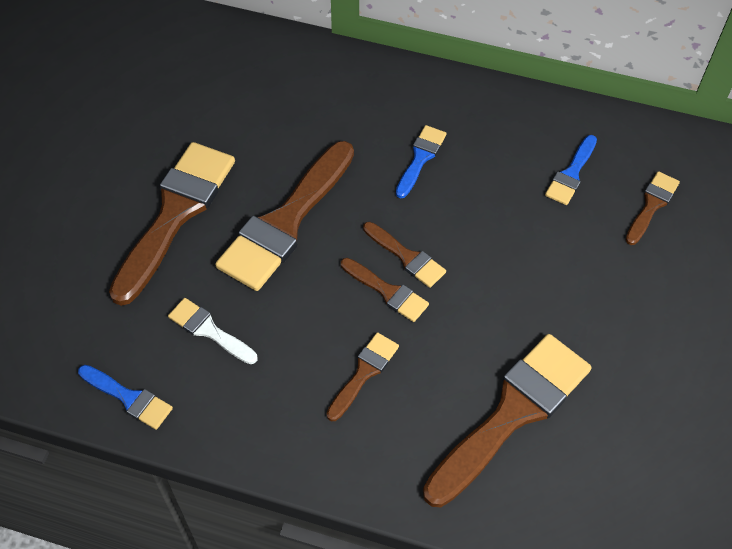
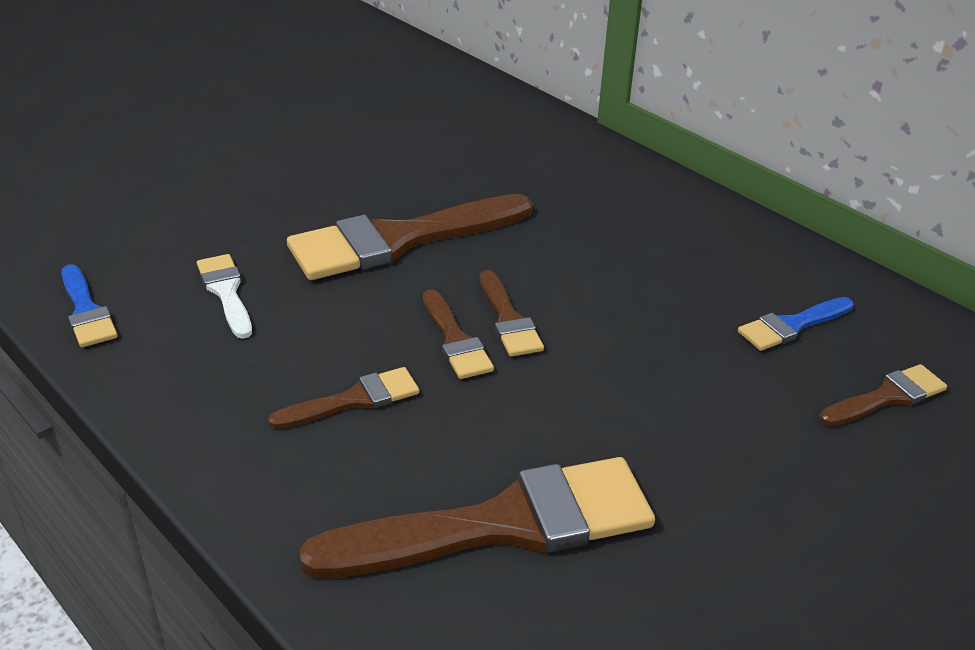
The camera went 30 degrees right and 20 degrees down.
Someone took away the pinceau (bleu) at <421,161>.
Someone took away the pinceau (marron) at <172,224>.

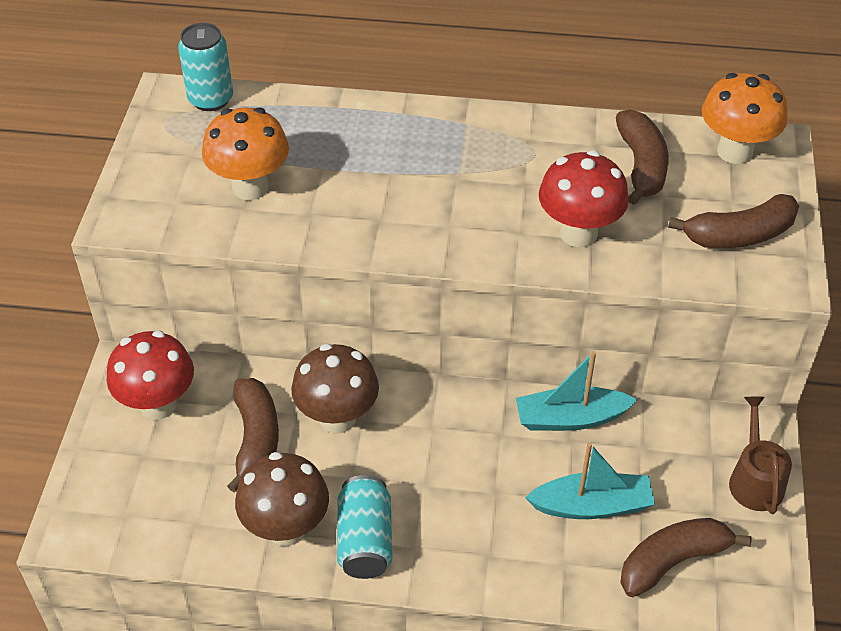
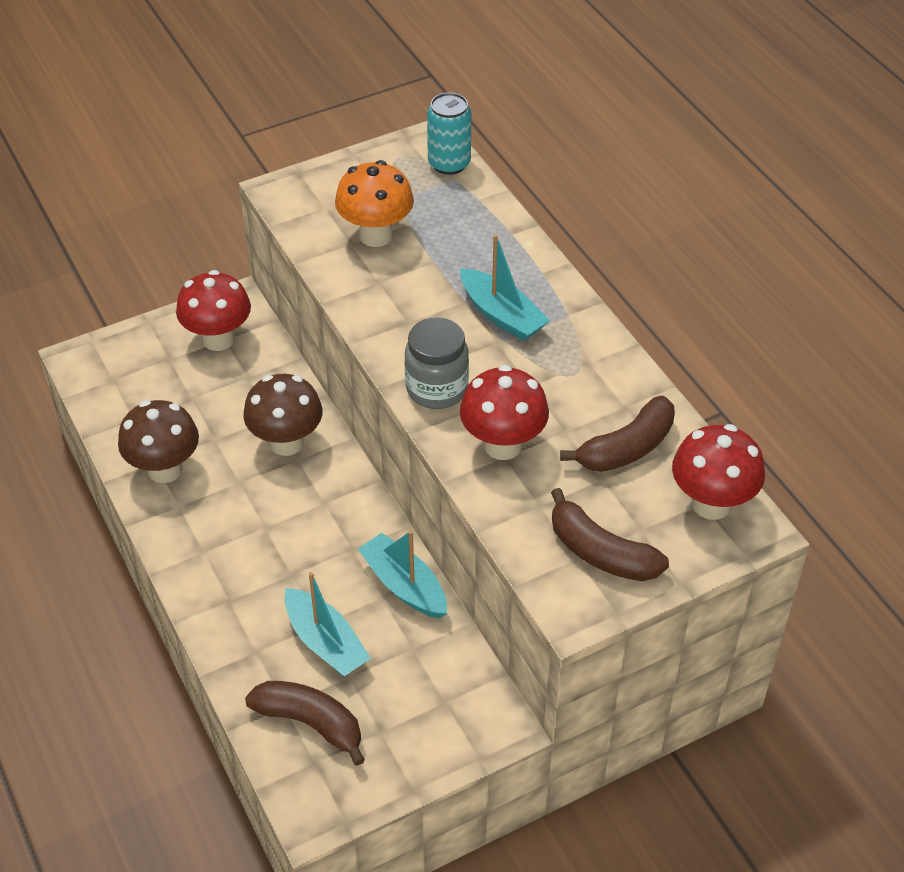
The camera went 55 degrees right and 0 degrees up.
Someone repainted the champignon (orange) at <745,118>, which became the champignon (rouge) at <718,472>.
Someone took away the banane (marron) at <253,435>.
Someone took away the arrosoir (marron) at <760,455>.
Someone took away the canette (turquoise) at <364,527>.
Someone put down the bateau (turquoise) at <505,287>.
Someone put down the bocal (gris) at <437,363>.

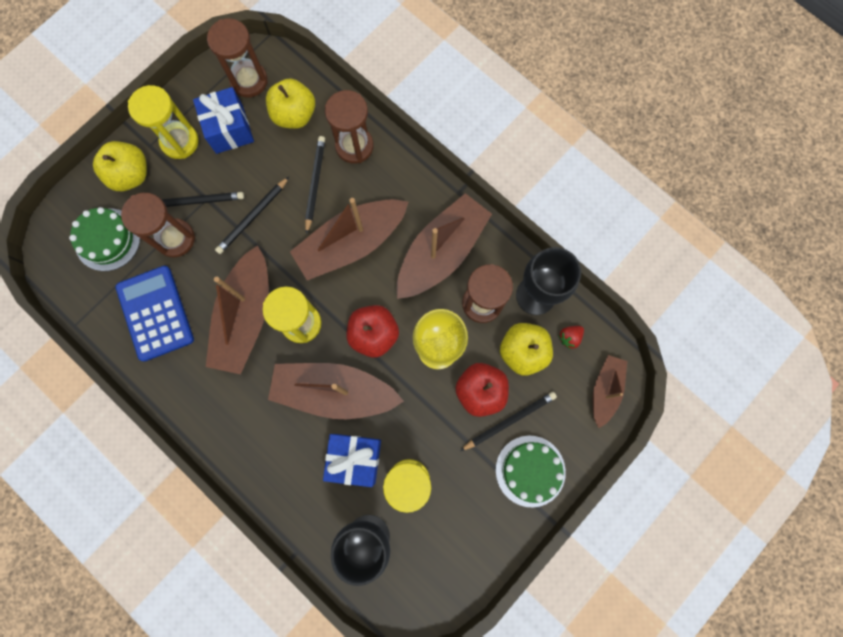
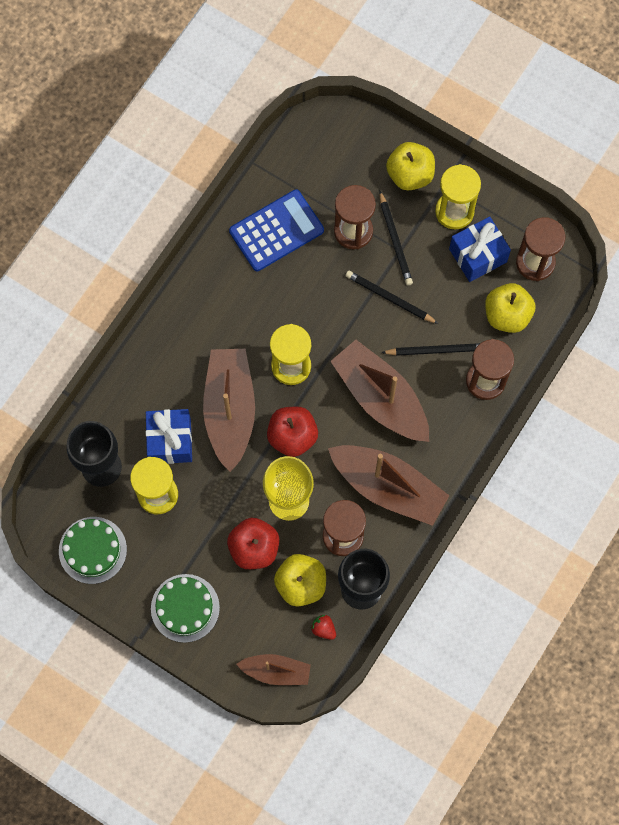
The camera went 80 degrees right and 5 degrees down.
Someone carried the gâteau (vert) from <104,239> to <93,550>.
Someone took away the bateau (marron) at <237,310>.
Someone took away the crayon (noir) at <508,421>.

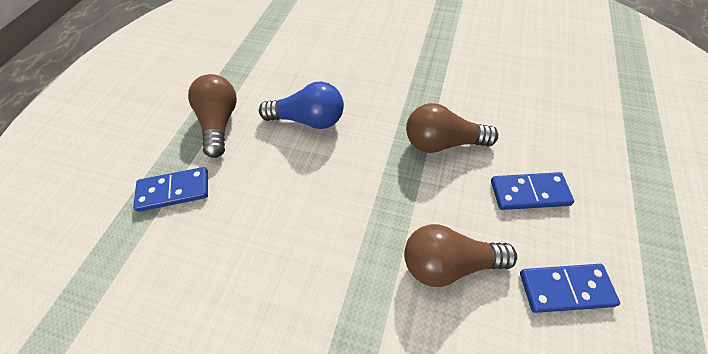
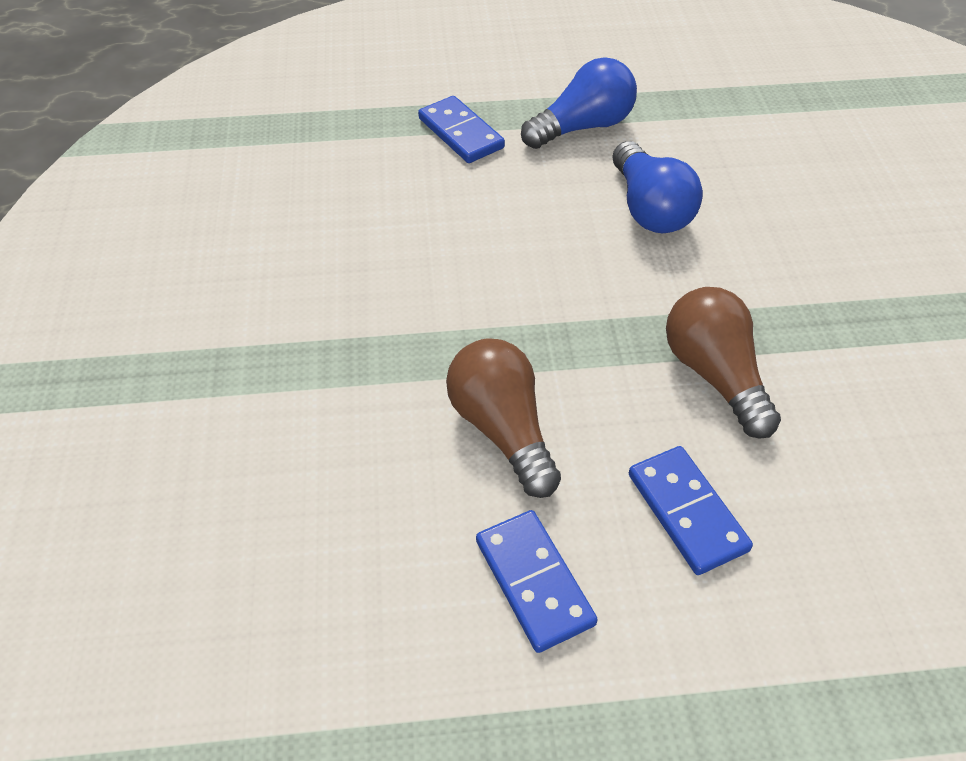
The camera went 65 degrees right and 5 degrees down.
Someone repainted the ampoule (marron) at <212,116>, which became the ampoule (bleu) at <579,103>.

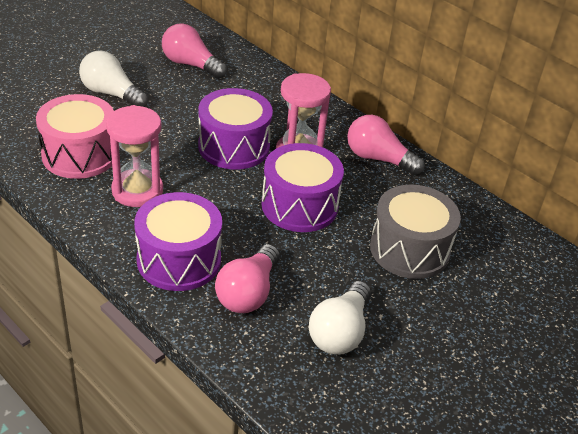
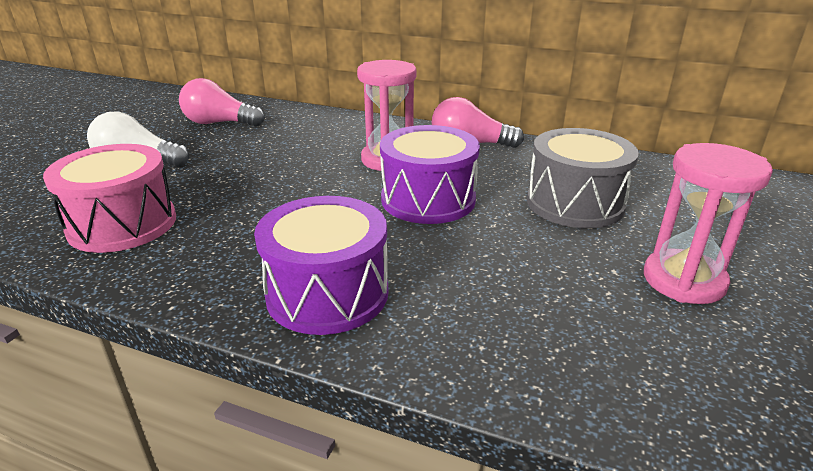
The camera went 20 degrees left and 10 degrees down.
Someone took away the tambour (violet) at <235,129>.
Someone carried the sablier (rose) from <134,156> to <708,223>.
Someone took away the ampoule (rose) at <247,278>.
Someone took away the ampoule (blanc) at <340,318>.

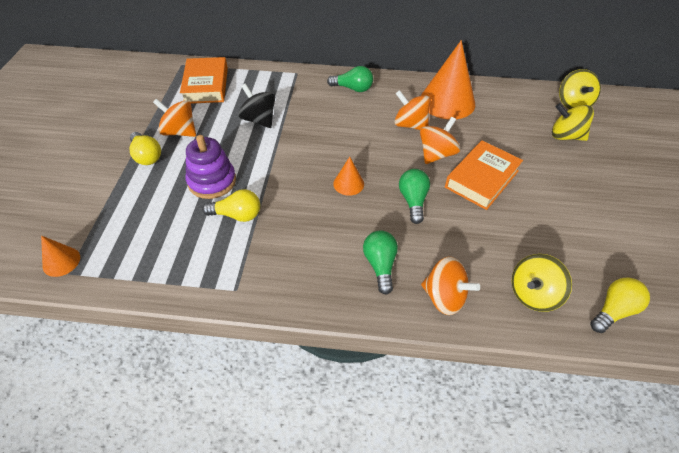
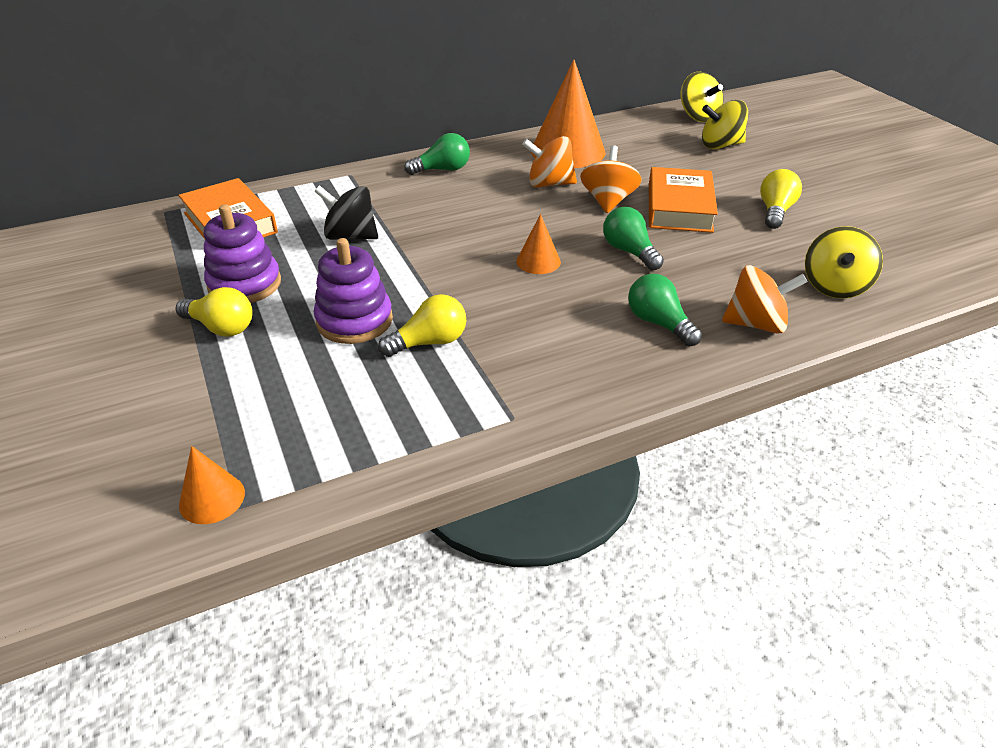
The camera went 30 degrees left and 10 degrees down.
Someone swapped the toupie (orange) at <174,117> for the jouet à empiler (violet) at <242,253>.
Someone carried the ampoule (jaune) from <620,305> to <781,199>.

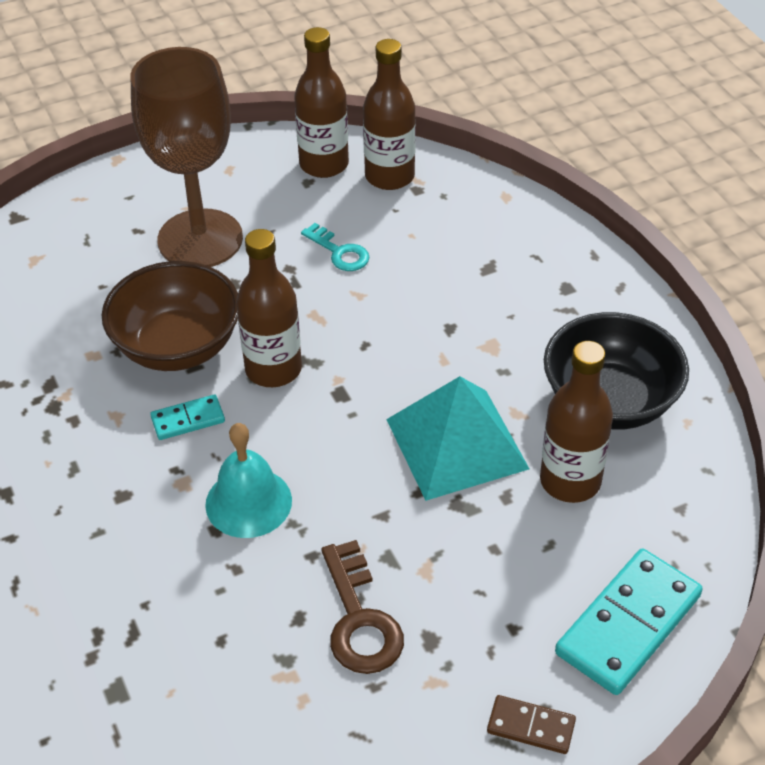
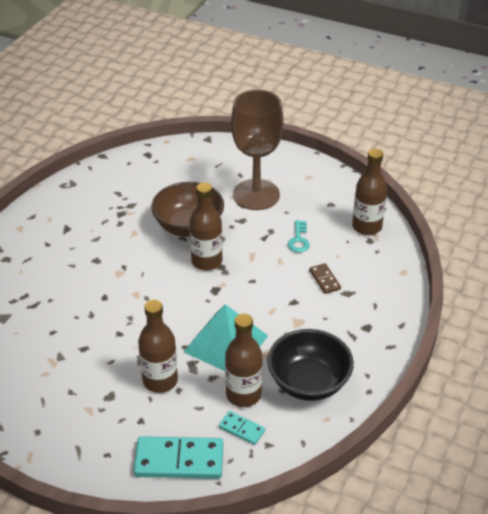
The camera went 50 degrees right and 5 degrees down.
Someone carried the bouteille (marron) from <321,102> to <158,346>.
Someone carried the domino (turquoise) from <187,417> to <242,428>.
Someone took away the cloche (turquoise) at <248,480>.
Someone took away the clé (marron) at <362,607>.
Someone carried the domino (marron) from <531,724> to <325,278>.

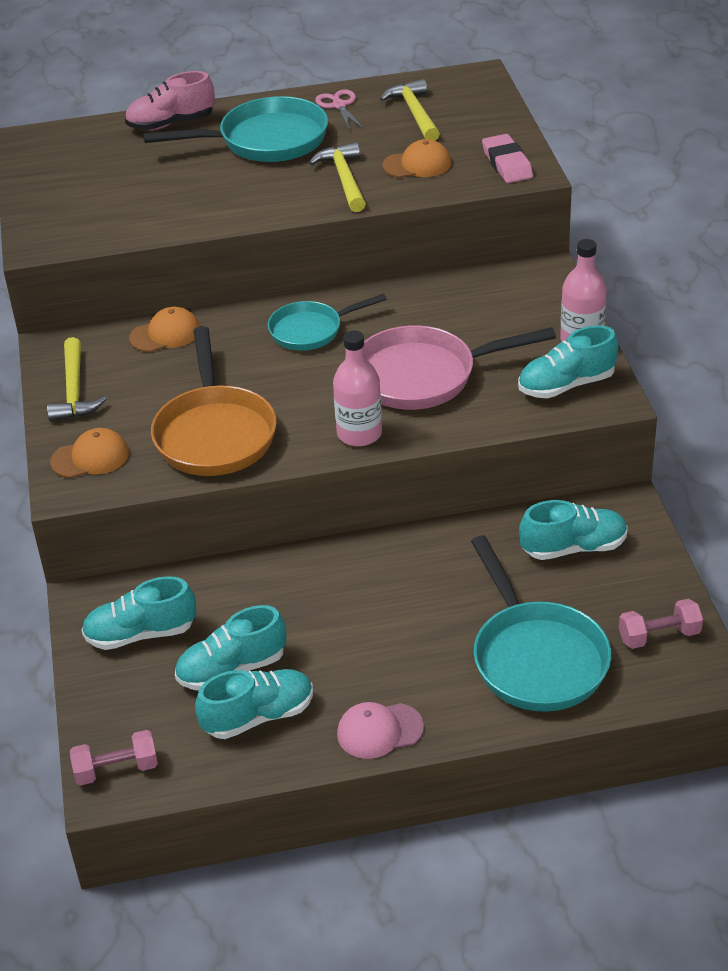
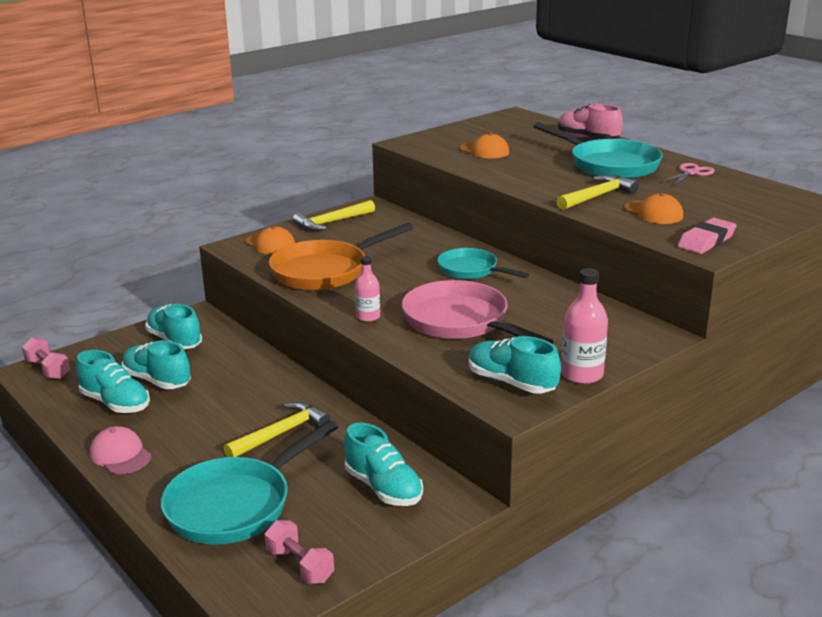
The camera went 60 degrees right and 15 degrees down.
Someone carried the marteau (jaune) from <410,110> to <277,429>.
Someone carried the casquette (orange) from <164,329> to <484,145>.
Someone scaled the bouteille (rose) at <357,388> by 0.64.

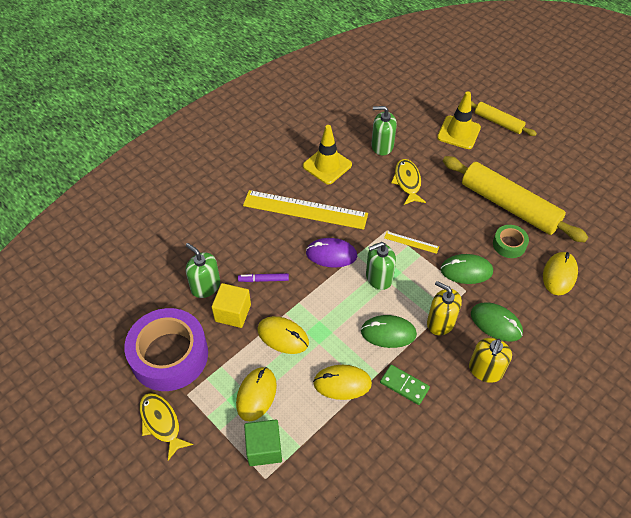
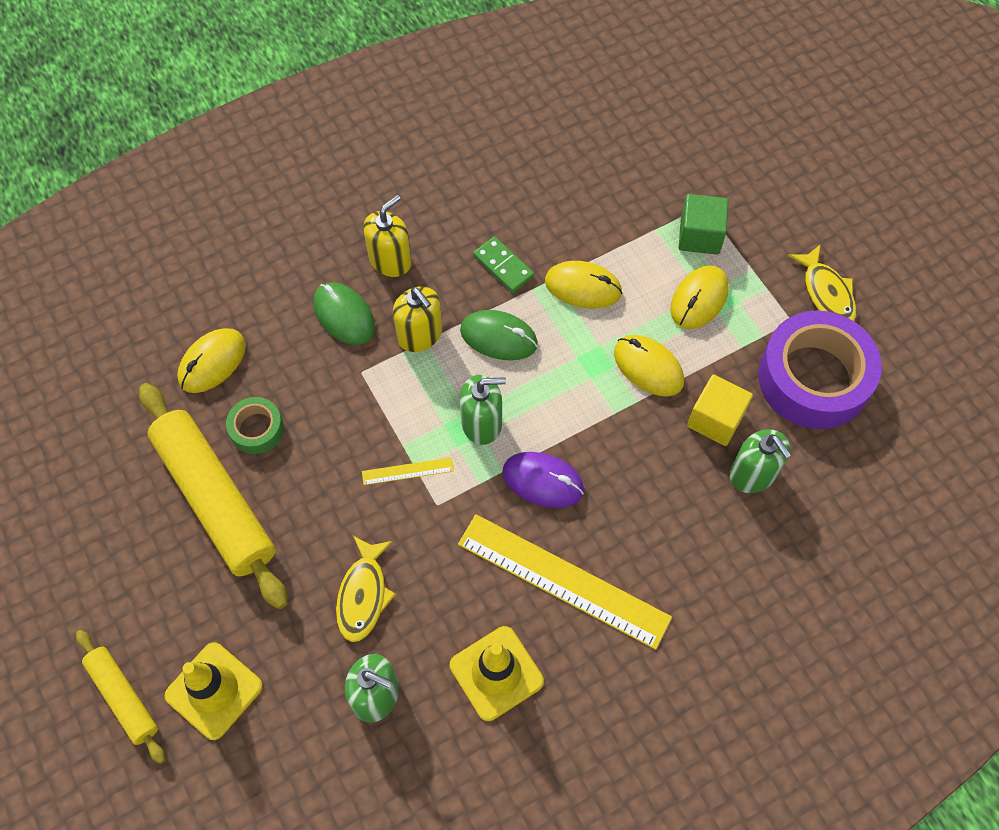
The camera went 165 degrees left and 10 degrees up.
Someone rotated the règle (jaune) at <411,242> by 45 degrees counterclockwise.
Someone took away the souris (vert) at <466,269>.
Someone took away the feutre (violet) at <263,277>.

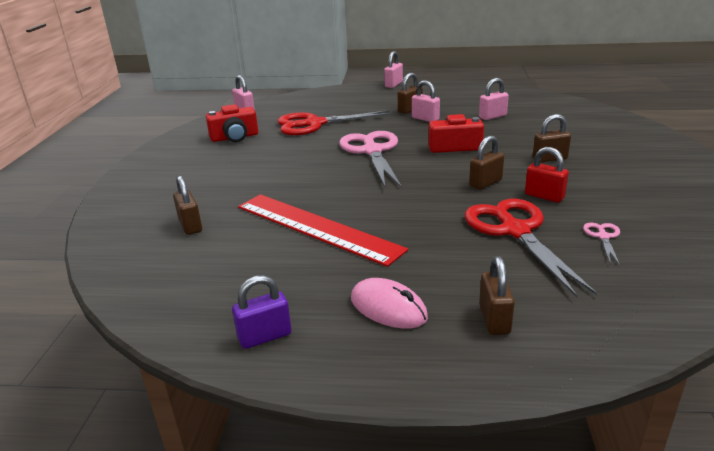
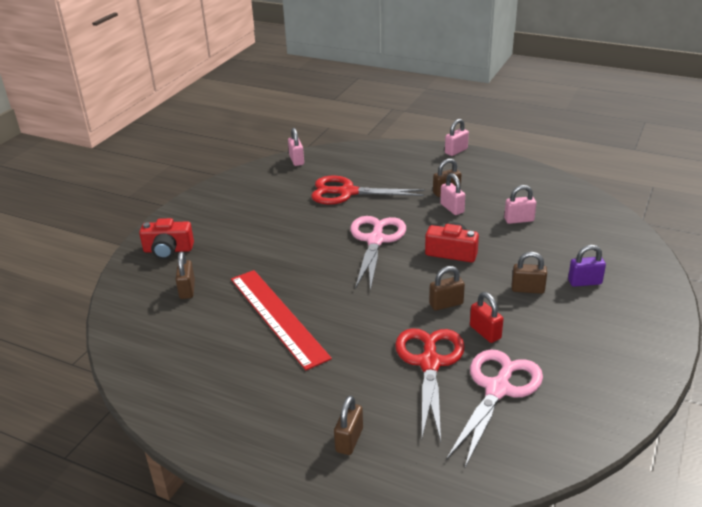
The camera went 20 degrees right and 5 degrees up.
Someone carried the appareil photo (rouge) from <232,123> to <166,238>.
Someone scaled the ciseaux (rose) at <601,243> by 2.34.
Someone carried the cadenas (violet) from <262,312> to <587,266>.
Someone took away the souris (rose) at <389,303>.

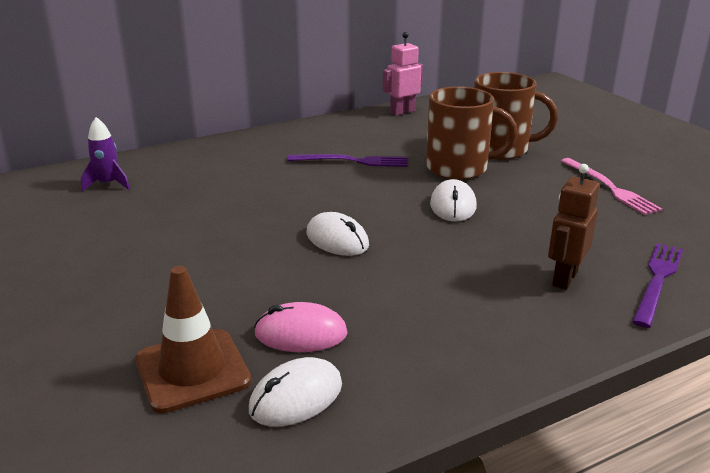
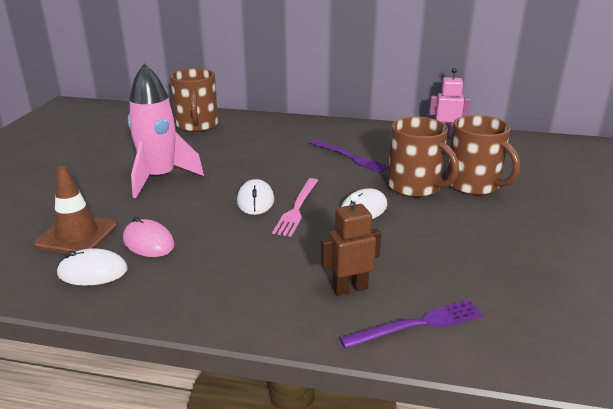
The camera went 40 degrees right and 0 degrees up.
Someone swapped the fusée (violet) at <105,154> for the tasse (marron) at <194,100>.
Someone carried the fourchette (rose) from <611,186> to <295,207>.
Someone put down the fusée (rose) at <166,131>.

